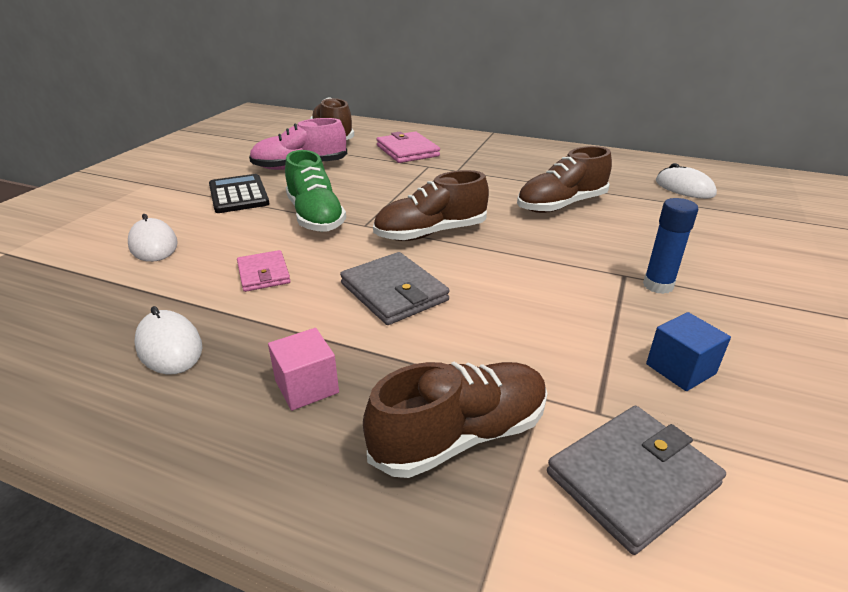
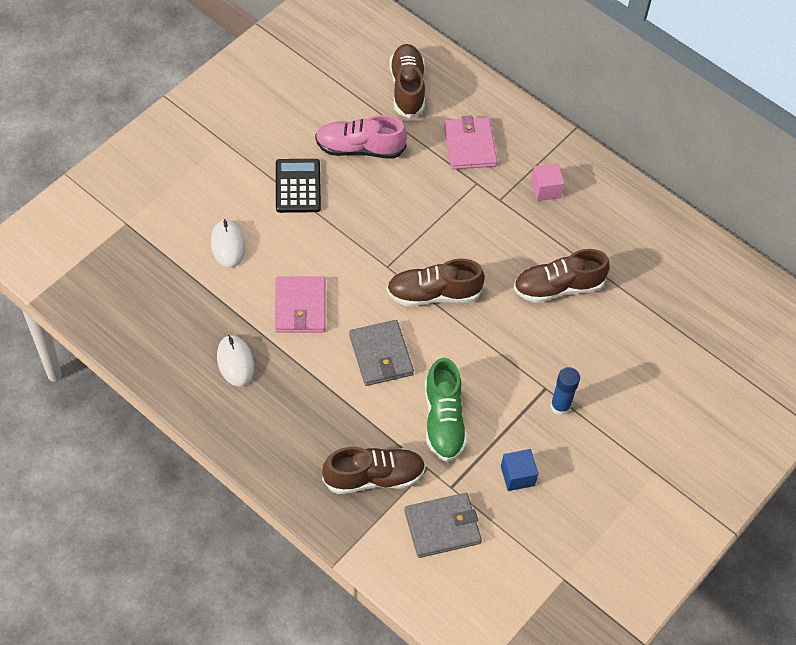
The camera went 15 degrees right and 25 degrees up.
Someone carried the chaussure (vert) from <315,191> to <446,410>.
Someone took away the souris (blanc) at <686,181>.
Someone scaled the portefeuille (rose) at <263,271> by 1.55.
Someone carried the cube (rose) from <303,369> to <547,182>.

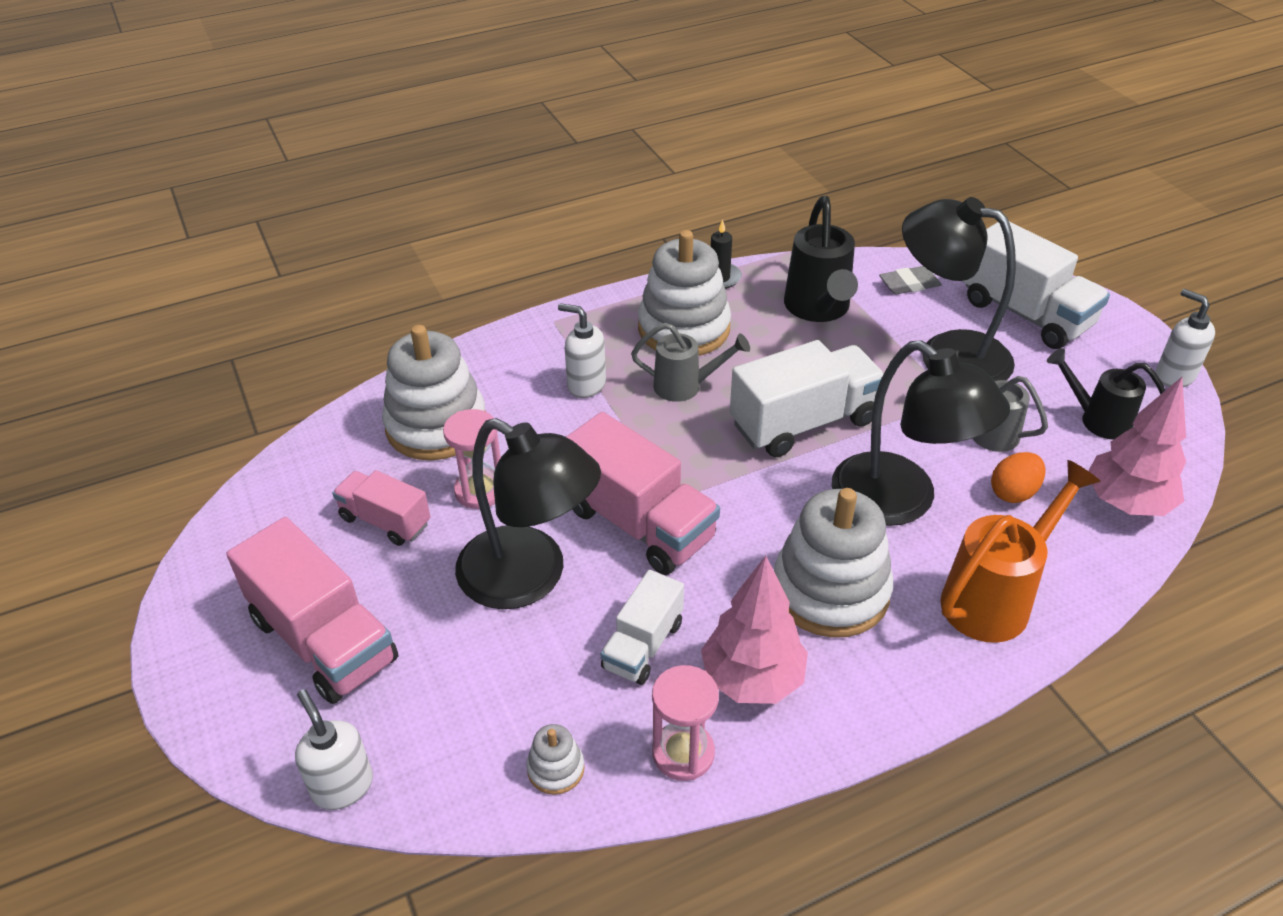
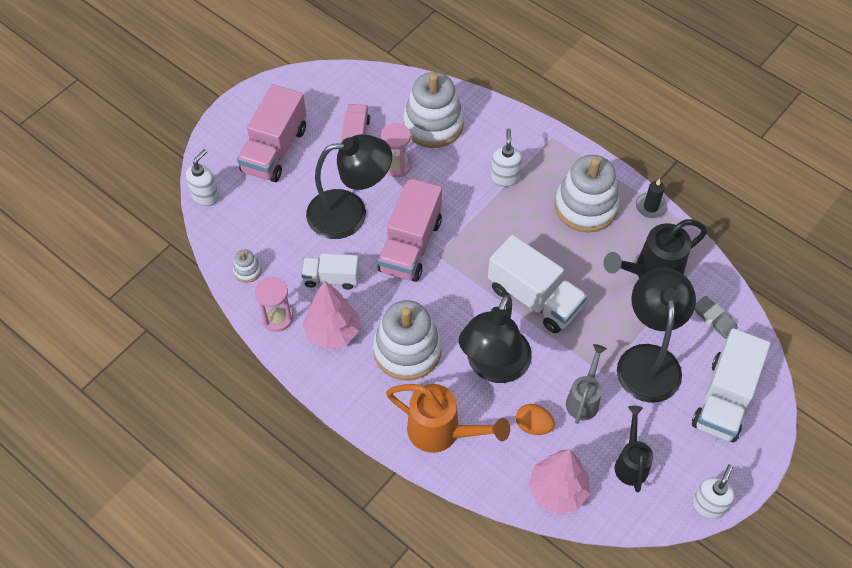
The camera went 65 degrees right and 15 degrees up.
Someone took away the arrosoir (gris) at <690,362>.
Someone rotated the lampe (noir) at <528,513> by 105 degrees counterclockwise.

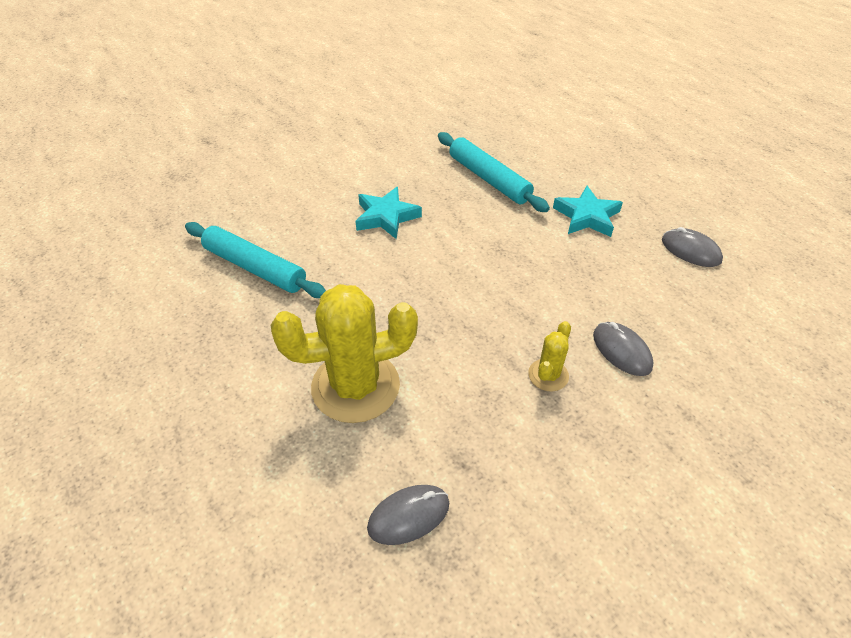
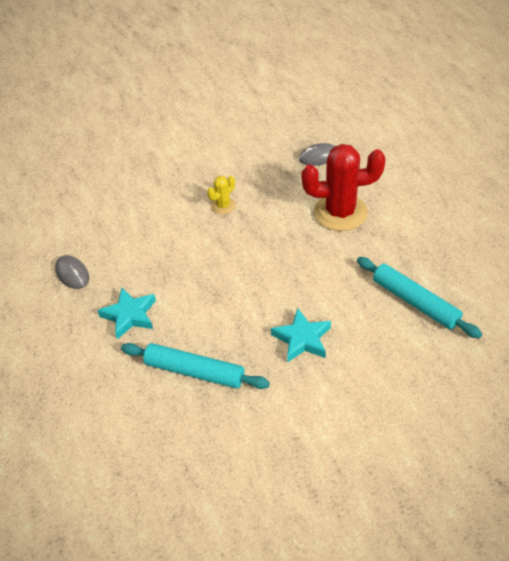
The camera went 165 degrees left and 0 degrees up.
Someone rotated the rouleau à pâtisserie (turquoise) at <494,172> by 45 degrees counterclockwise.
Someone repainted the cactus (jaune) at <344,353>, which became the cactus (rouge) at <343,187>.
Someone took away the souris (gris) at <623,349>.

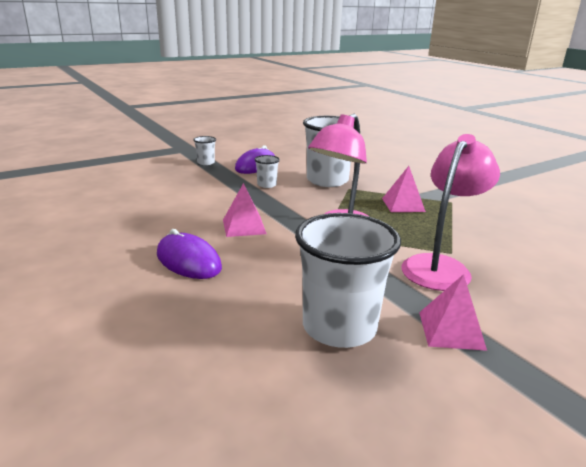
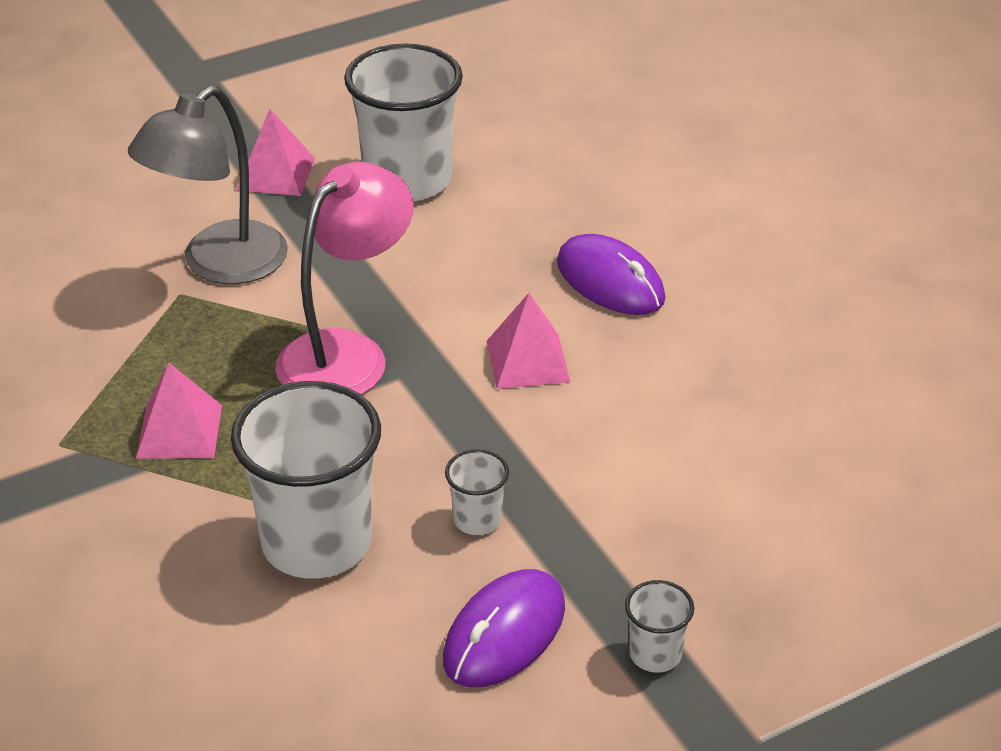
The camera went 175 degrees left and 15 degrees up.
Someone repainted the lampe (rose) at <451,212>, which became the lampe (gris) at <208,185>.

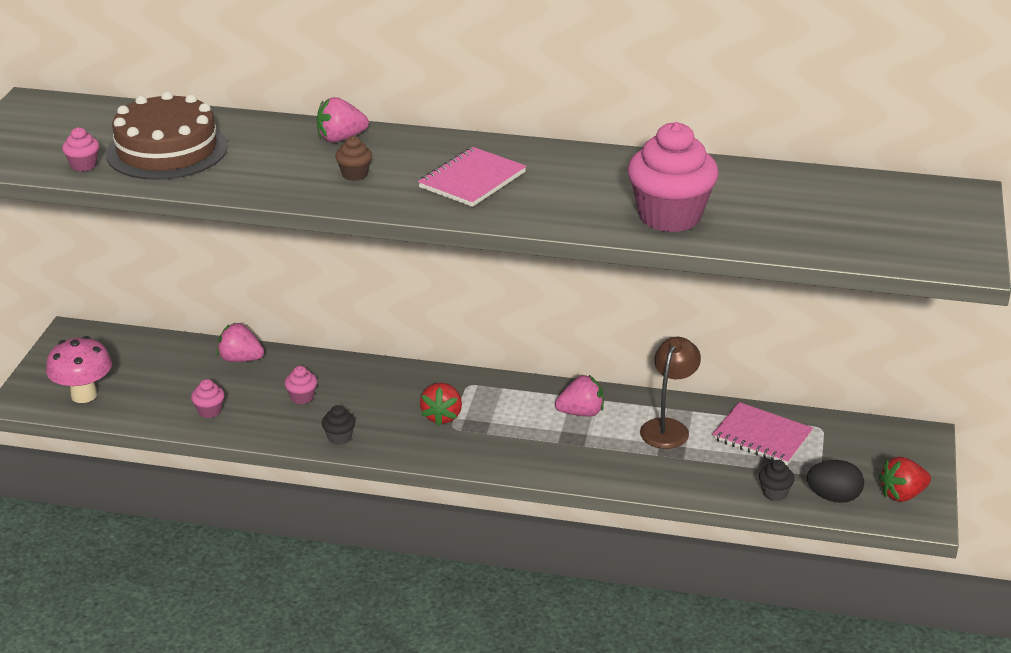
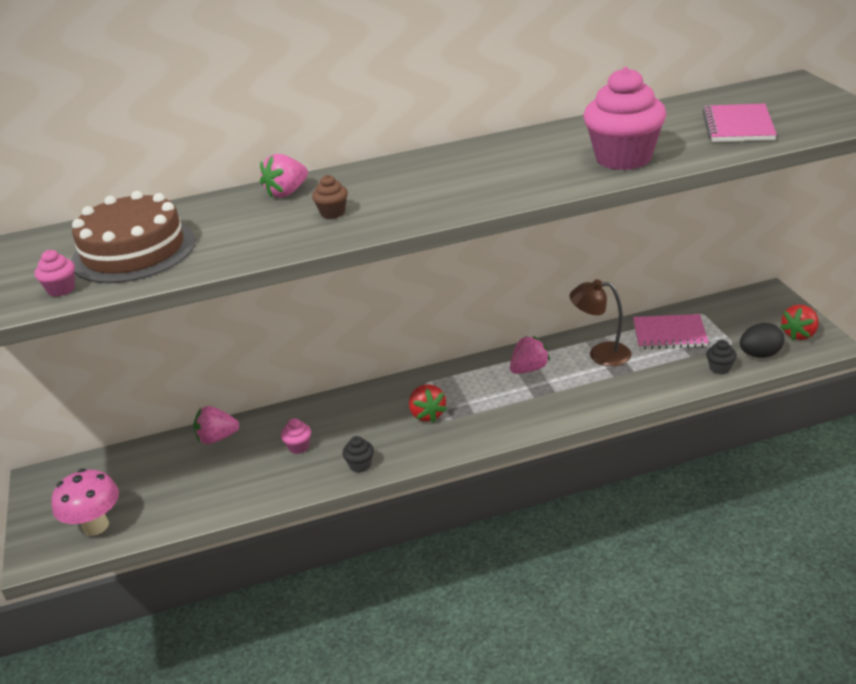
The camera went 25 degrees left and 0 degrees up.
Someone carried the carnet (rose) from <472,177> to <739,123>.
Someone rotated the lampe (marron) at <670,393> by 75 degrees counterclockwise.
Someone took away the muffin (rose) at <208,398>.

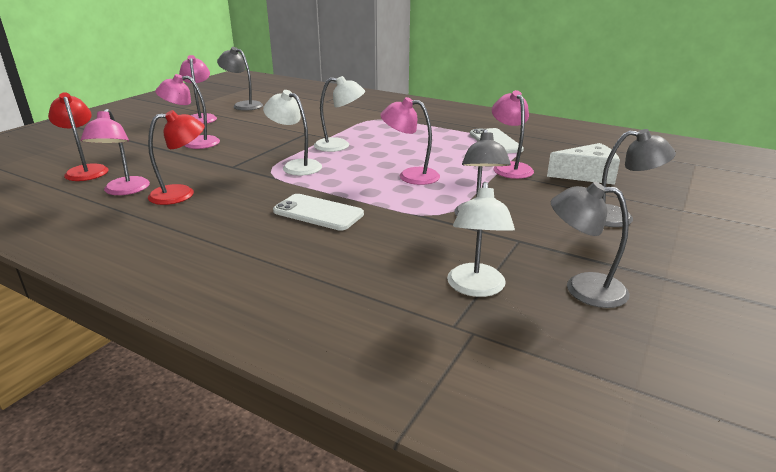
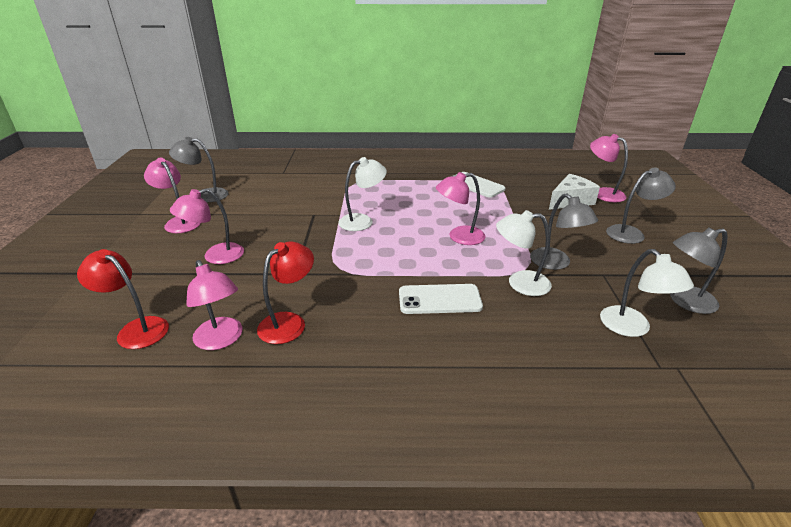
The camera went 30 degrees left and 5 degrees up.
Someone carried the lampe (blanc) from <292,132> to <524,253>.
Someone carried the lampe (rose) from <513,134> to <609,168>.

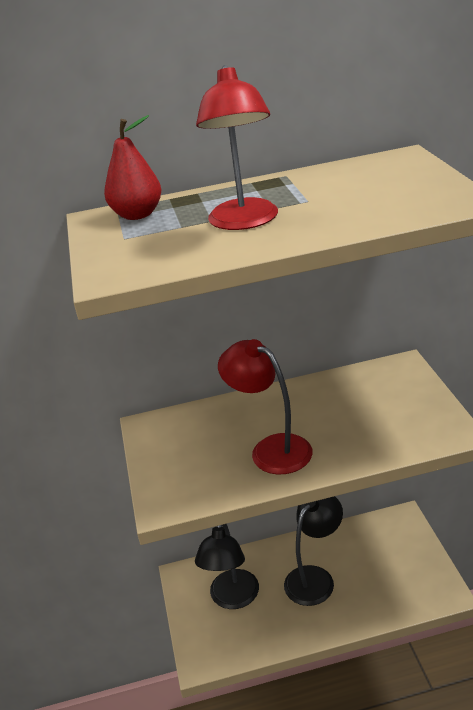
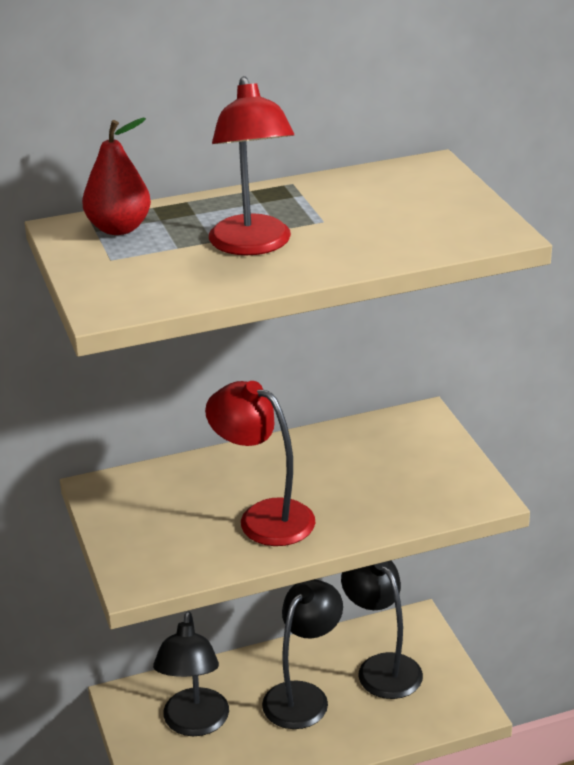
The camera went 10 degrees left and 0 degrees up.
Someone put down the lampe (noir) at <382,630>.

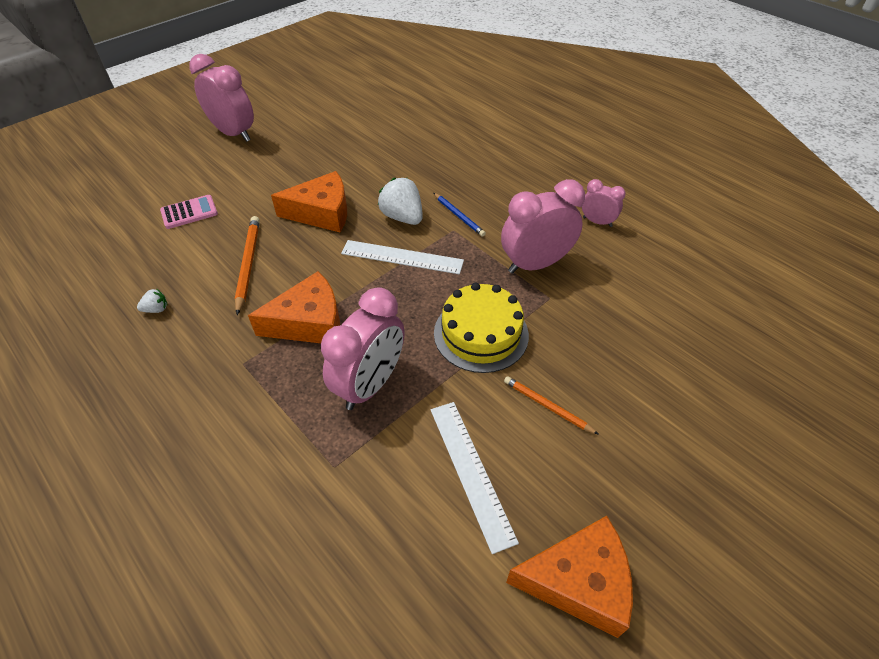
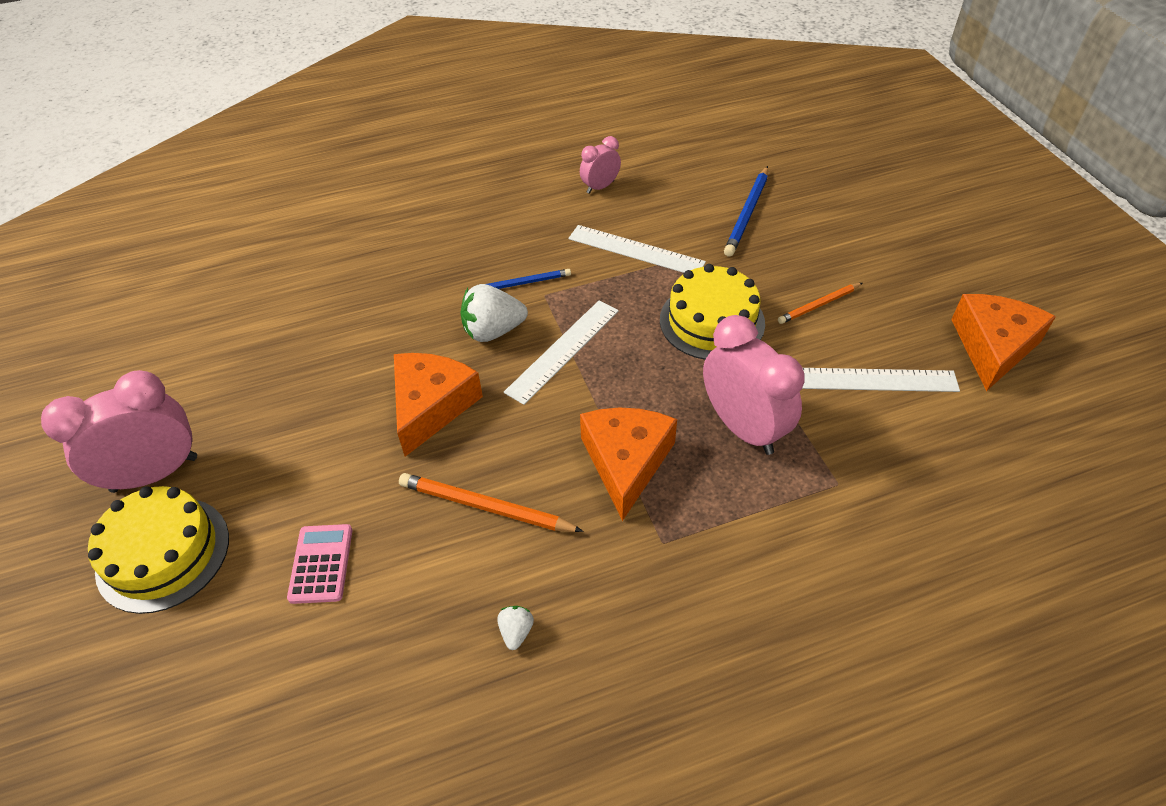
The camera went 65 degrees left and 0 degrees up.
Someone swapped the réveil (rose) at <543,226> for the règle (blanc) at <637,249>.
Someone put down the crayon (bleu) at <746,211>.
Someone put down the gâteau (jaune) at <158,550>.

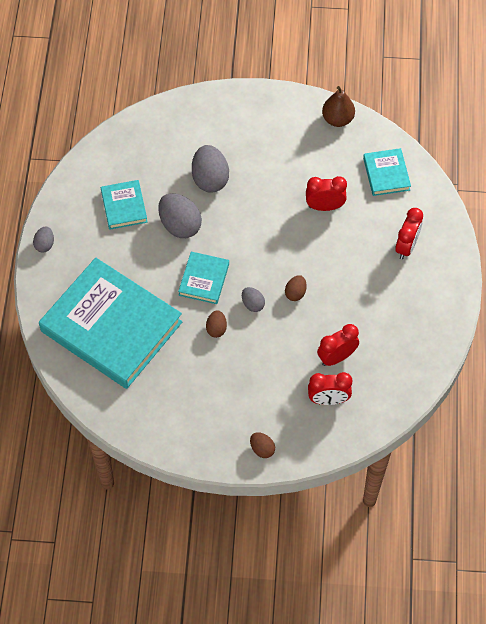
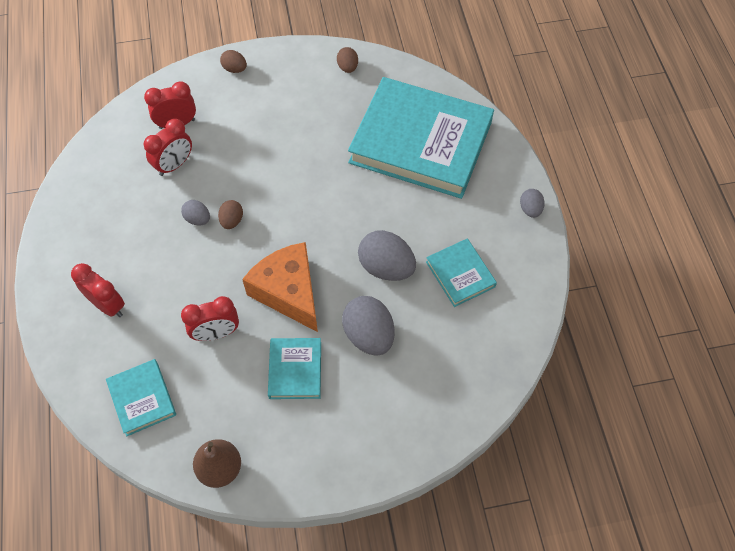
The camera went 165 degrees right and 0 degrees up.
Someone rotated the réveil (rouge) at <409,233> by 120 degrees clockwise.
Someone carried the livre (turquoise) from <203,277> to <294,368>.
Someone carried the œuf (gris) from <253,299> to <195,213>.
Someone carried the œuf (marron) from <216,324> to <347,60>.
Someone put down the fromage (orange) at <280,287>.

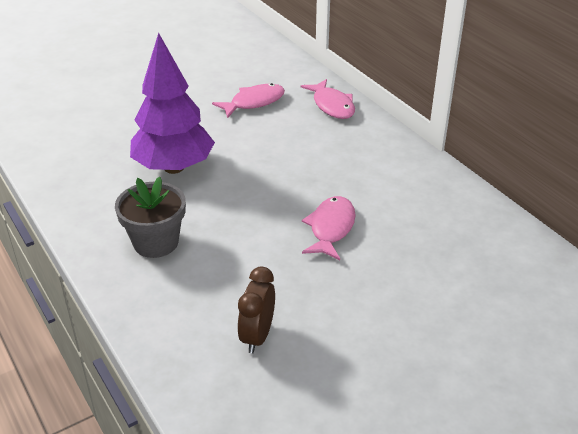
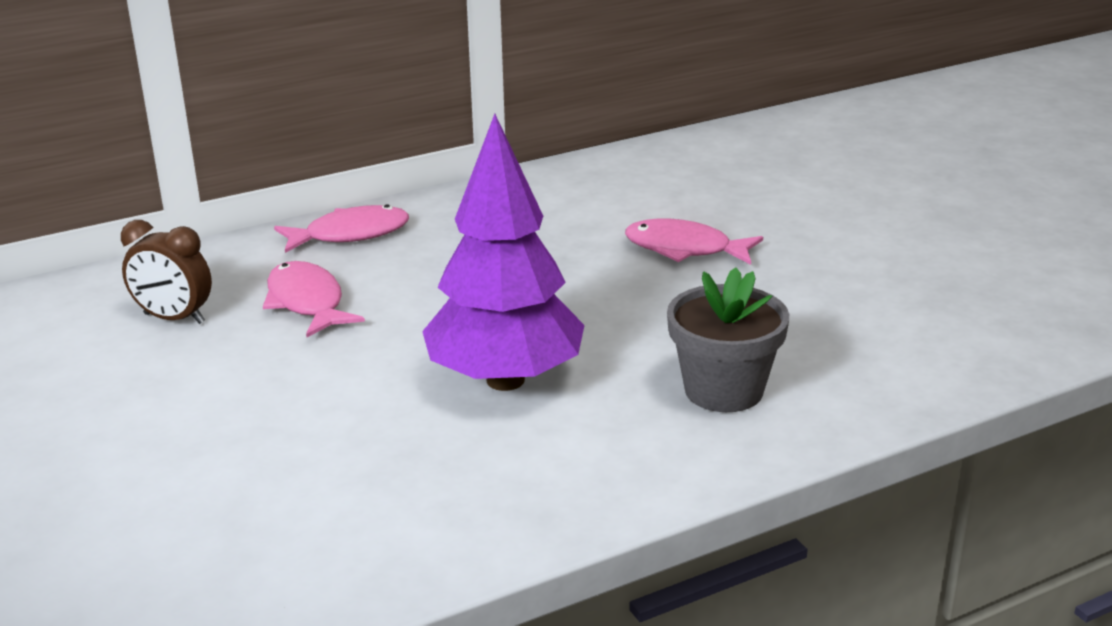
The camera went 85 degrees left and 10 degrees down.
Someone carried the réveil (marron) from <256,310> to <166,272>.

